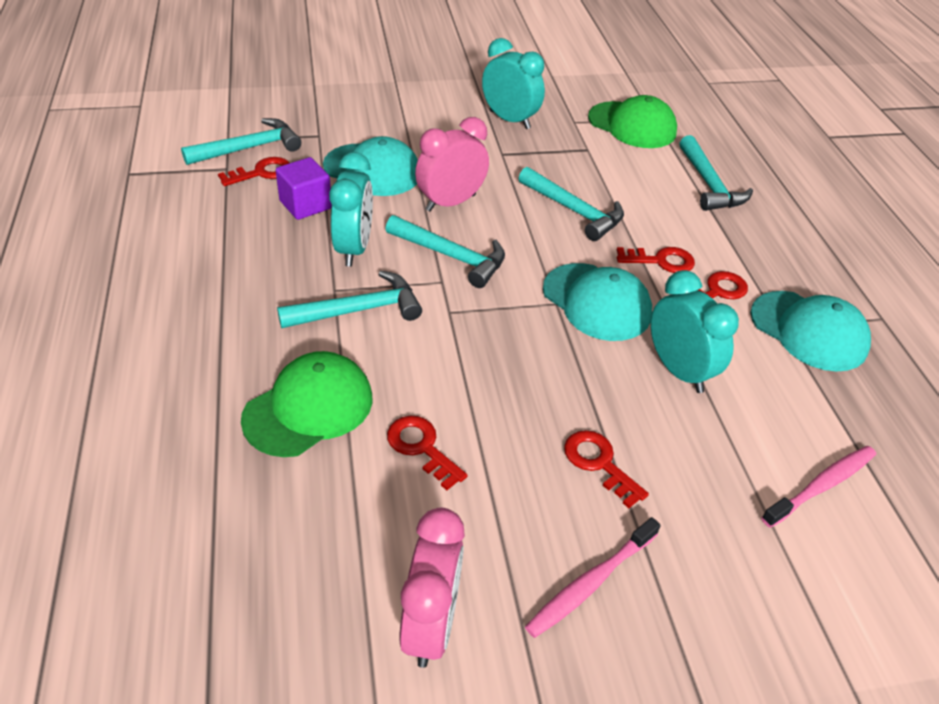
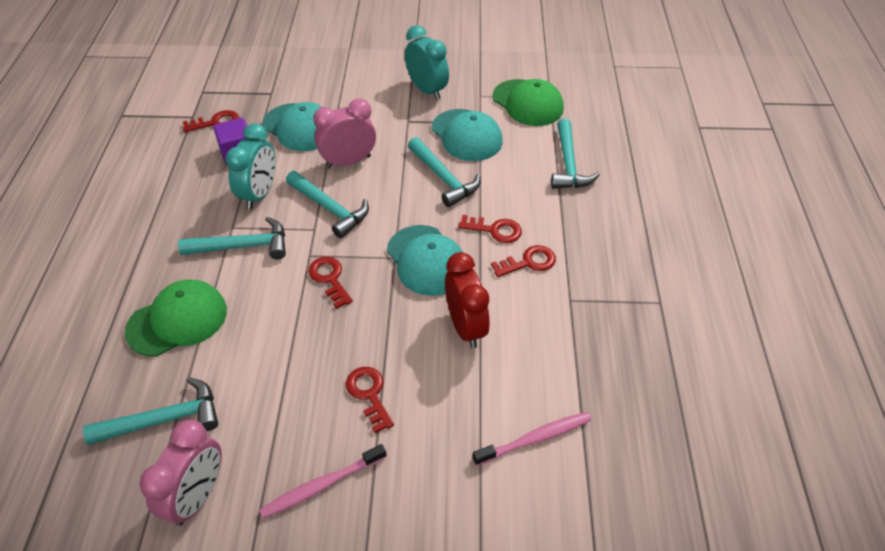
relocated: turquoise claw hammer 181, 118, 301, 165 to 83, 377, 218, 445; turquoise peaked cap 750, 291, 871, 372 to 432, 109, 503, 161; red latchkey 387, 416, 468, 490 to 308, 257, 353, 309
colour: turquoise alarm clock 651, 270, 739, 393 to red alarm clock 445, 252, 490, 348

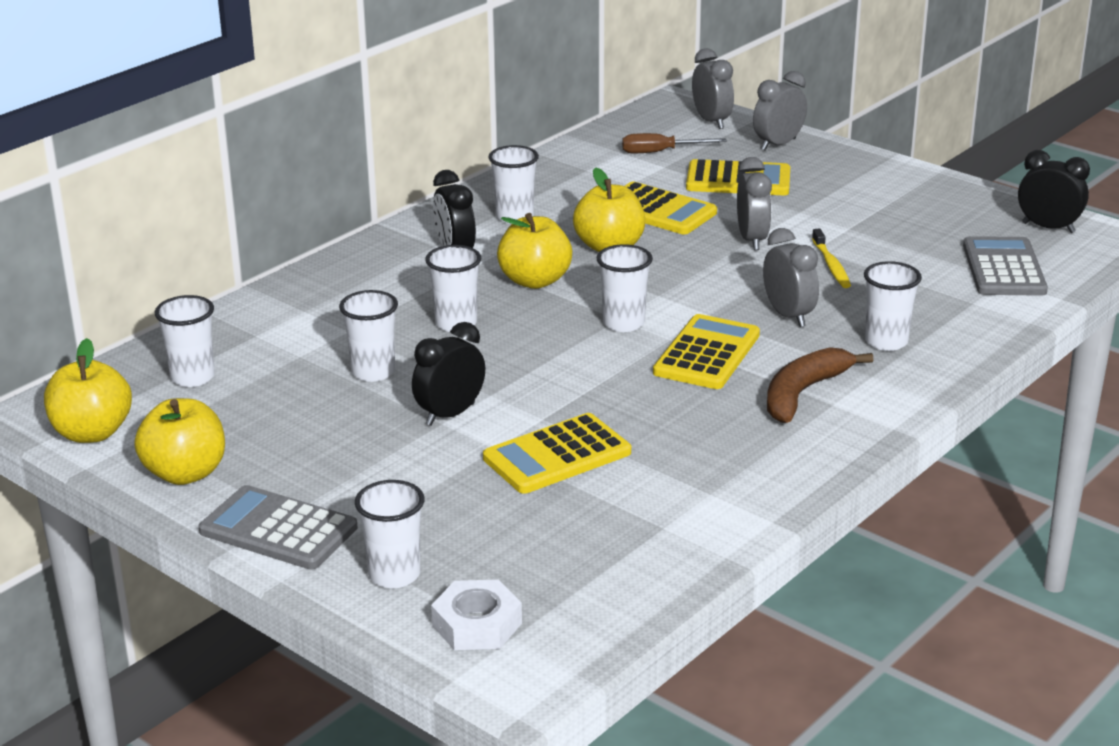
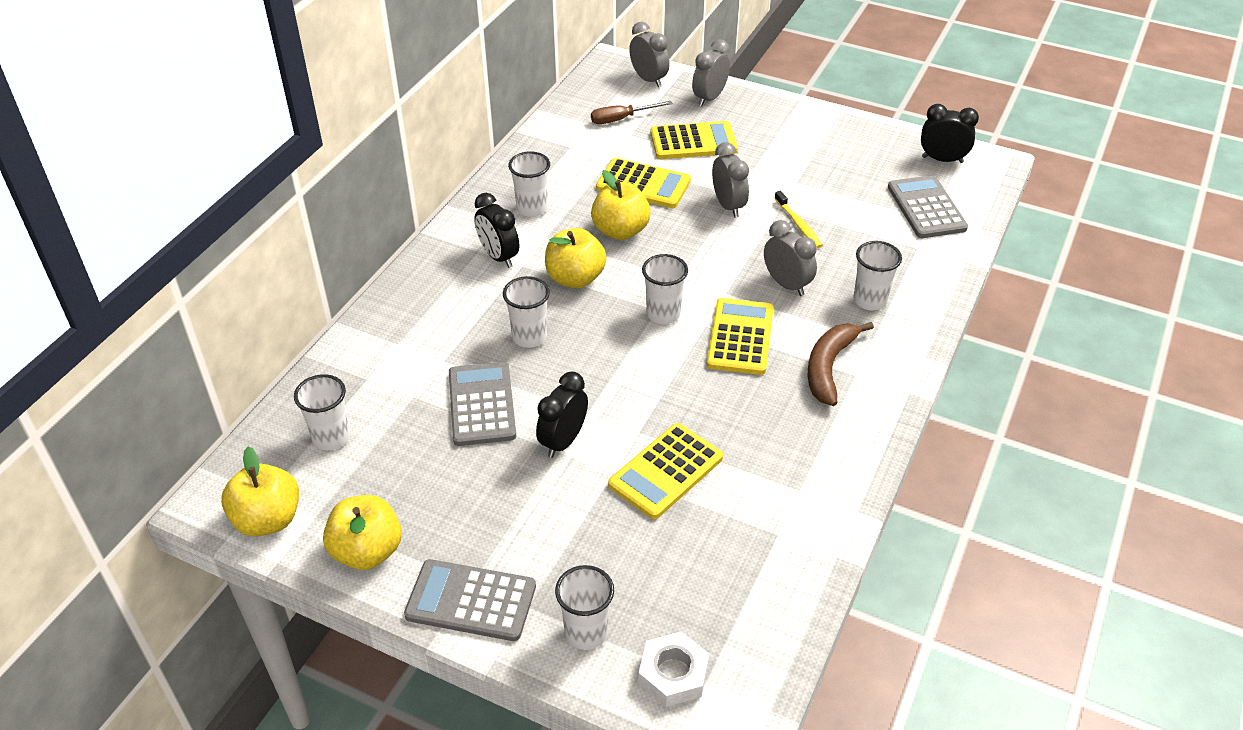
exchanged: pure white tumbler 339, 290, 398, 382 to ash-grey adding machine 449, 362, 517, 446

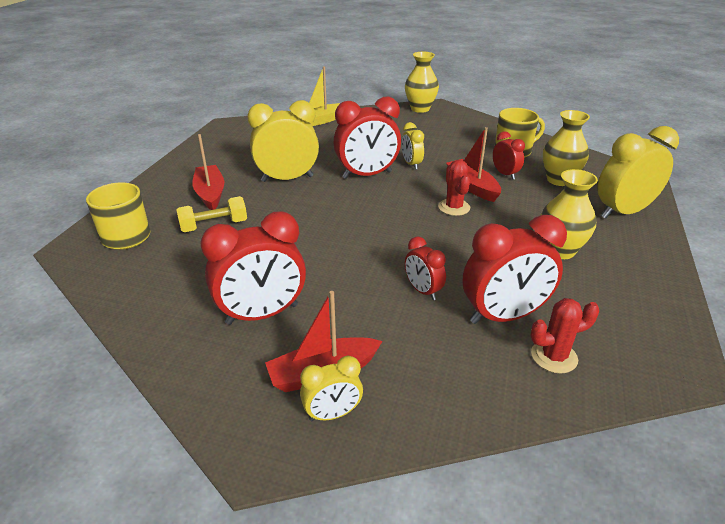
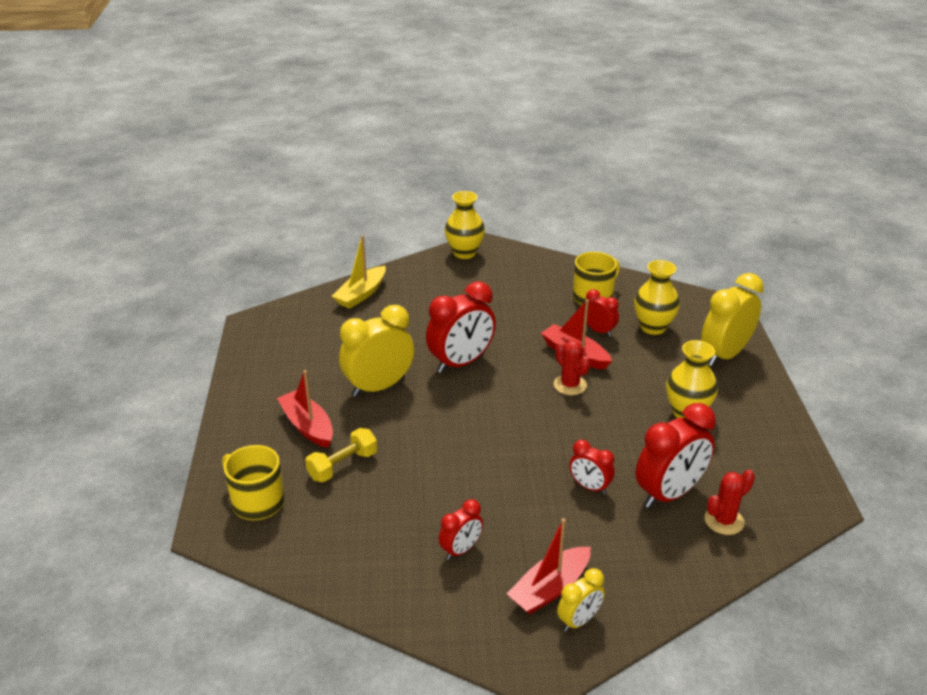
missing: bright yellow alarm clock 402, 122, 424, 170
size: red alarm clock 201, 212, 306, 325 = 439, 499, 483, 560 x0.54

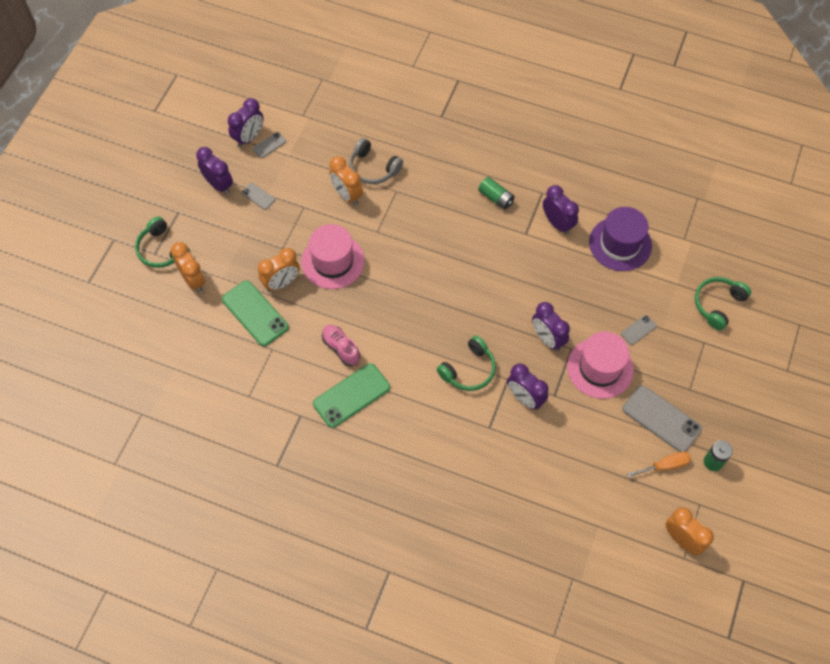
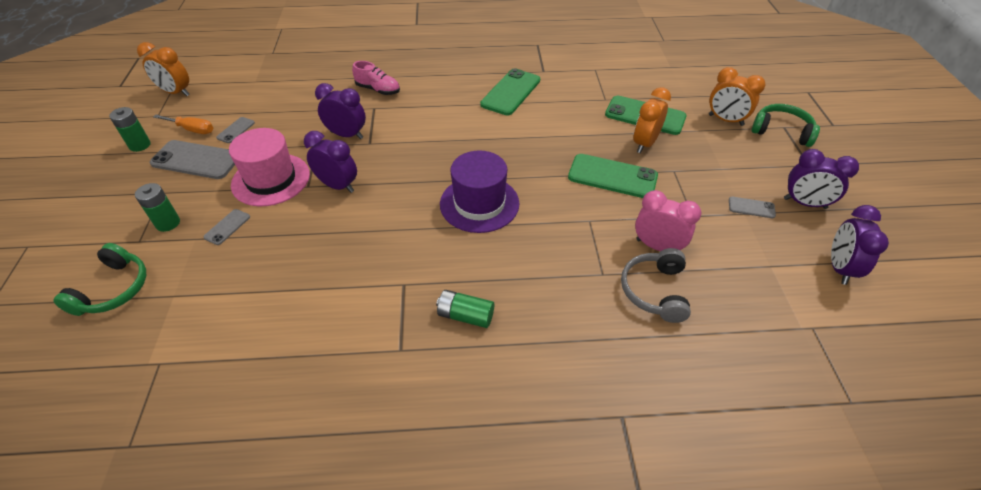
missing: violet alarm clock 543, 185, 579, 235; green over-ear headphones 437, 336, 496, 391
appeared: green AA battery 135, 183, 180, 232
relocated: ash-grey smartphone 253, 132, 286, 158 to 216, 117, 255, 143; violet top hat 589, 207, 652, 271 to 440, 150, 520, 233; rosy sneaker 322, 325, 360, 366 to 352, 61, 400, 95
exchanged: rosy top hat 301, 224, 365, 289 to green smartphone 568, 154, 658, 198
colour: orange-coloured alarm clock 329, 156, 363, 205 to rosy alarm clock 635, 190, 701, 251
spun: ash-grey over-ear headphones 349, 138, 403, 184 = 621, 248, 691, 323 90 degrees counterclockwise; orange-coloured screwdriver 627, 451, 691, 477 = 153, 115, 213, 134 120 degrees counterclockwise

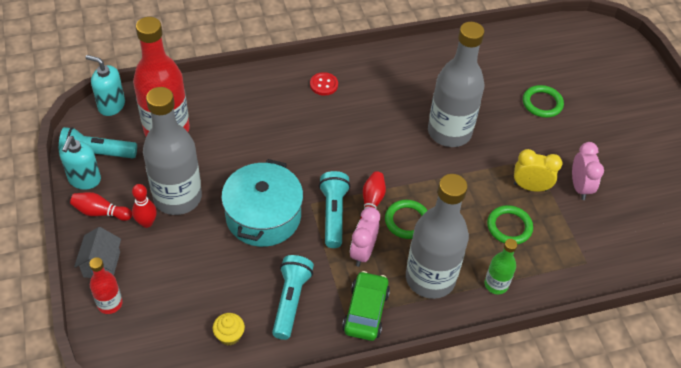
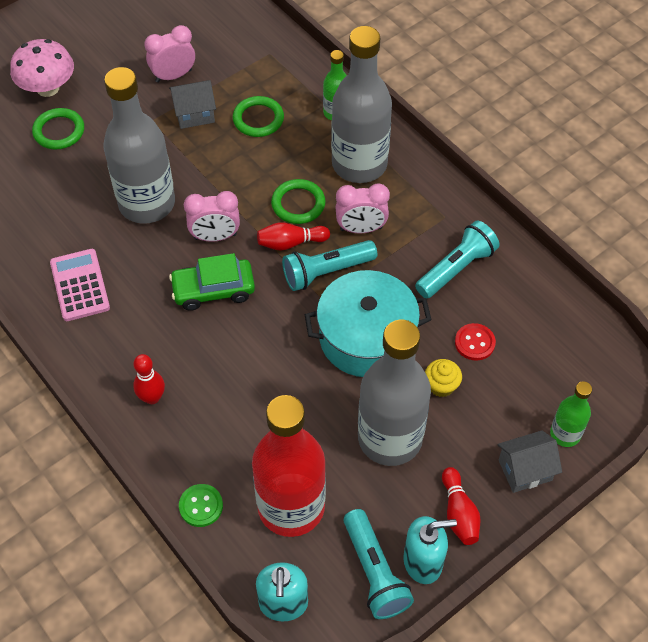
appeared: rosy fungus 10, 39, 74, 97; rosy alarm clock 184, 191, 240, 242; rosy adding machine 50, 249, 110, 321; green sewing button 179, 484, 223, 527
relocated: red sewing button 310, 72, 338, 96 to 455, 323, 496, 361; red bowling pin 132, 184, 157, 228 to 133, 354, 165, 404; green toy car 342, 271, 390, 341 to 169, 253, 255, 311; bright yellow muffin 213, 313, 245, 346 to 425, 359, 462, 397
exchanged: bright yellow alarm clock 514, 149, 563, 192 to ash-grey toy house 169, 80, 216, 129
colour: red flask 89, 257, 123, 314 to green flask 550, 381, 592, 447
spun: turquoise pocket torch 272, 255, 314, 340 = 415, 221, 499, 299 150 degrees clockwise

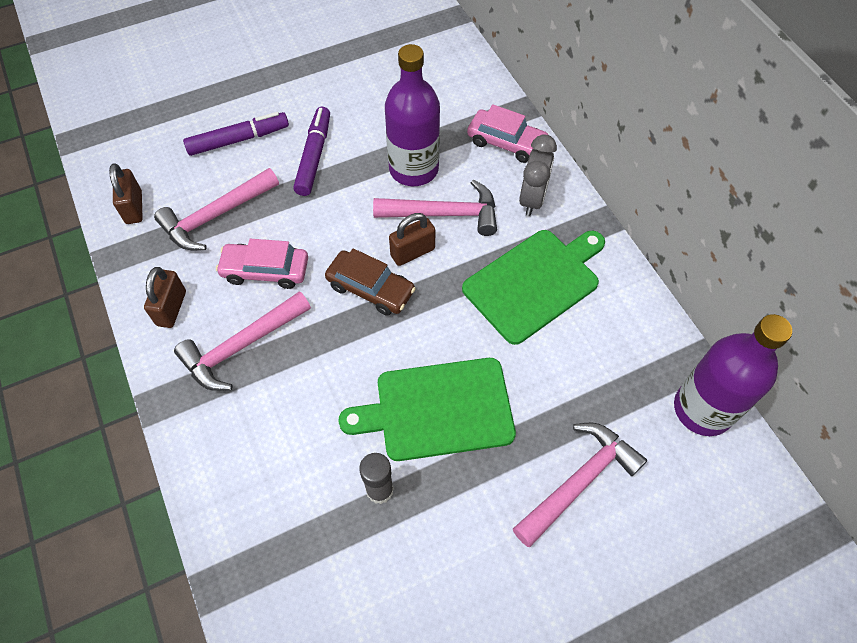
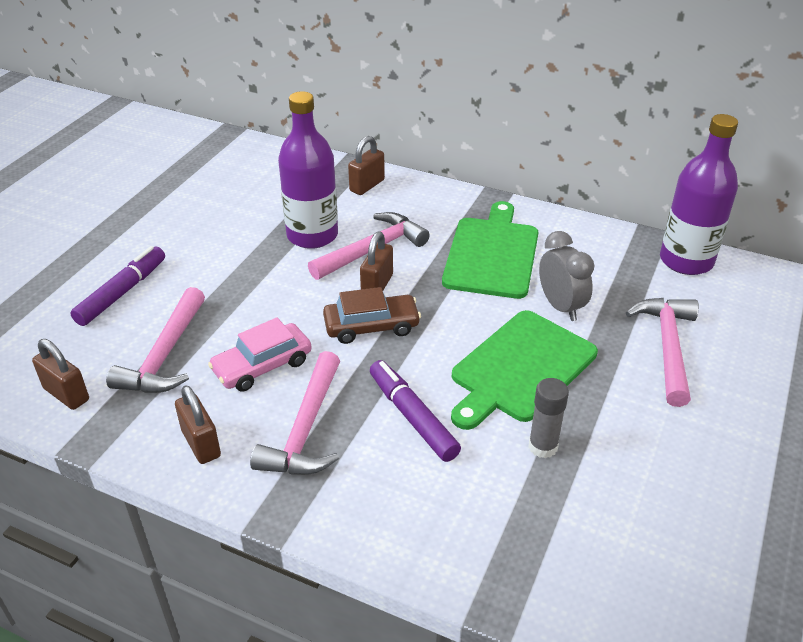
relocated: violet marker pen 293, 107, 330, 196 to 370, 360, 461, 462; ash-grey alarm clock 519, 134, 557, 216 to 539, 231, 595, 321
exchanged: rosy toy car 467, 104, 548, 163 to russet small lock 348, 136, 385, 195

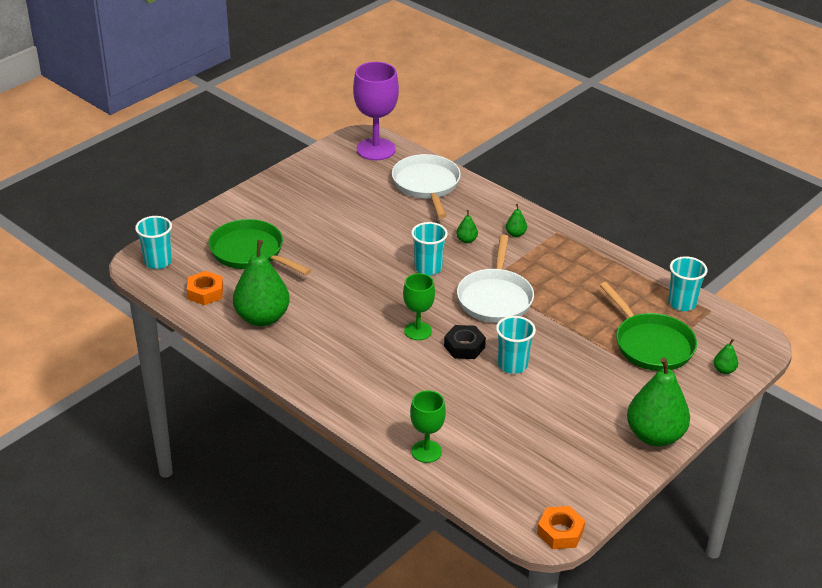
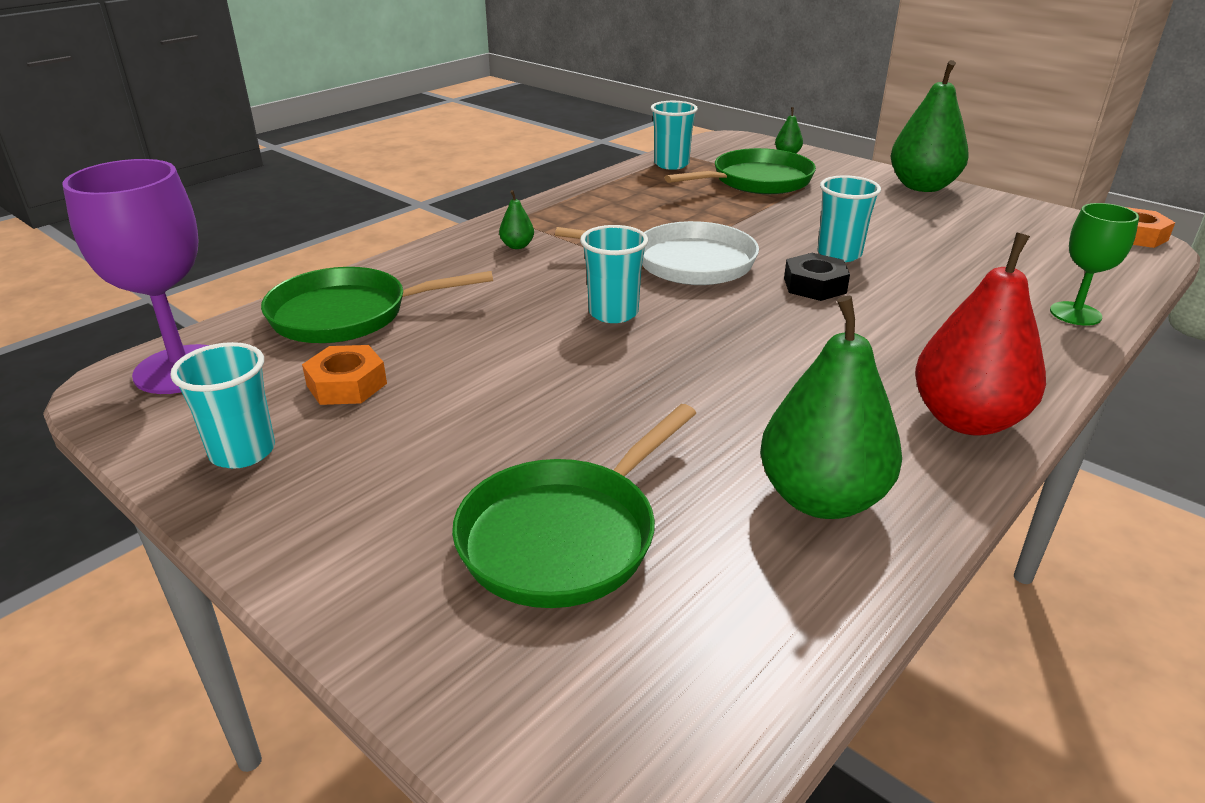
missing: green toy pear 456, 210, 478, 243; green wine glass 403, 273, 435, 340
appeared: red toy pear 915, 232, 1046, 436
relocated: turquoise tumbler 135, 216, 172, 269 to 170, 342, 275, 469; orange-coloured hex nut 187, 271, 223, 305 to 302, 345, 387, 405
colour: pure white skillet 392, 154, 461, 218 to green skillet 261, 267, 493, 343

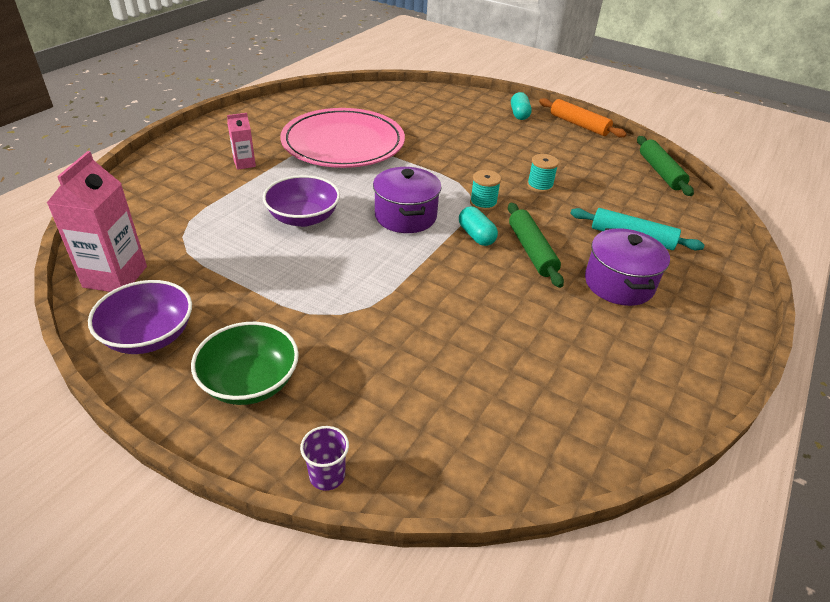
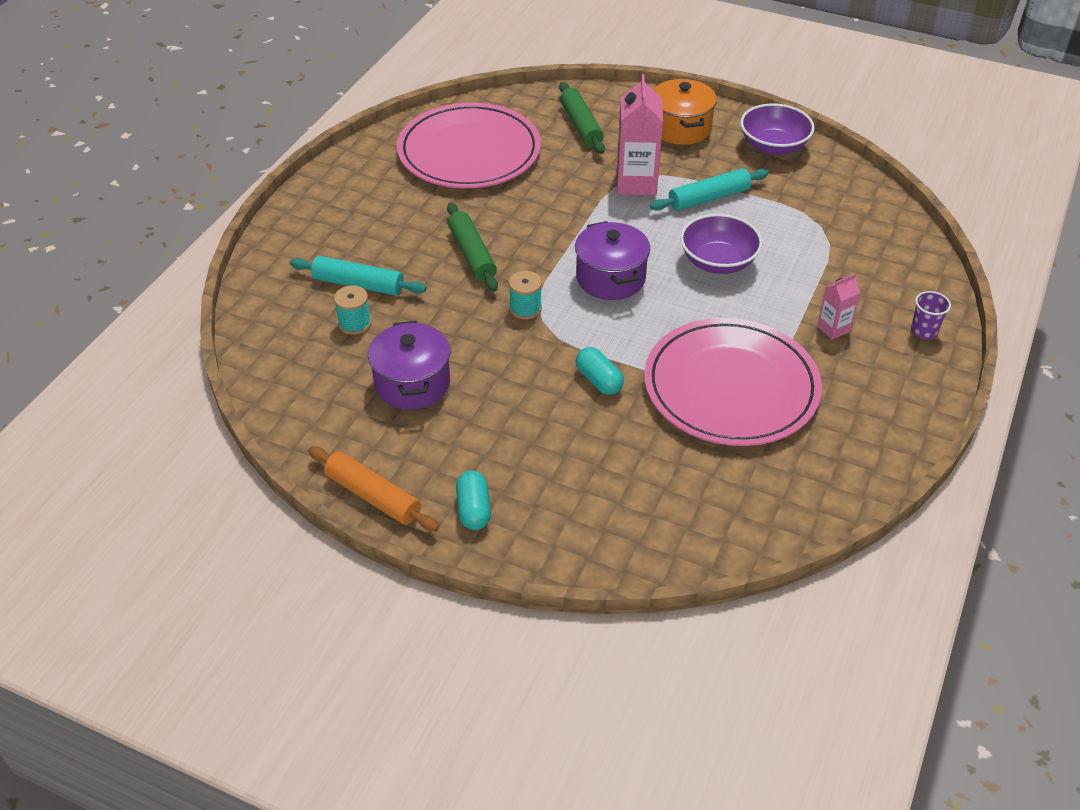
appeared: rosy plate 397, 103, 541, 188; turquoise rolling pin 650, 168, 768, 211
relocated: green rolling pin 637, 136, 694, 196 to 559, 82, 605, 154; rosy milk carton 47, 151, 147, 292 to 617, 74, 663, 195; turquoise bobbin 527, 154, 559, 193 to 334, 285, 371, 335; turquoise pill 459, 206, 498, 246 to 576, 347, 624, 395; violet cooking pot 585, 228, 670, 306 to 368, 321, 450, 410; violet tumbler 300, 426, 349, 491 to 911, 291, 951, 339
exchanged: green deep dish 191, 322, 299, 405 to orange-coloured cooking pot 653, 79, 717, 145

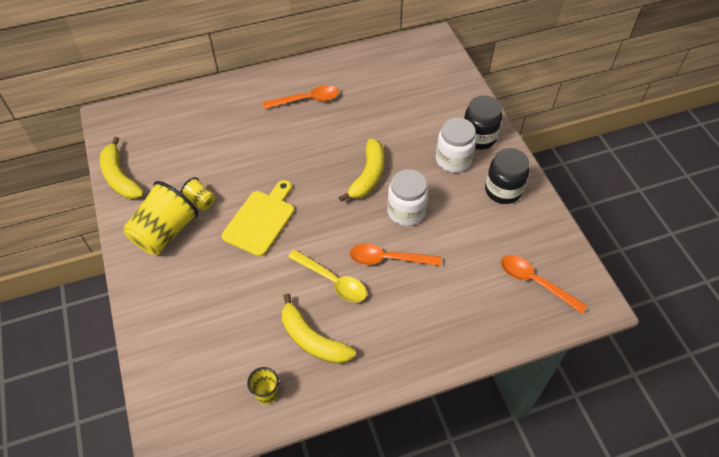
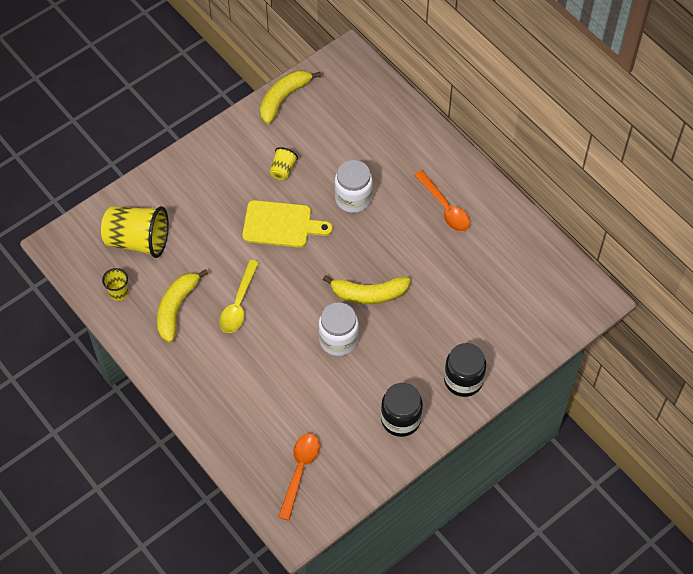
missing: orange-coloured spoon 350, 243, 441, 266
relocated: pure white jam jar 436, 118, 476, 173 to 334, 160, 373, 213; bright yellow tumbler 123, 181, 199, 255 to 101, 206, 169, 258

